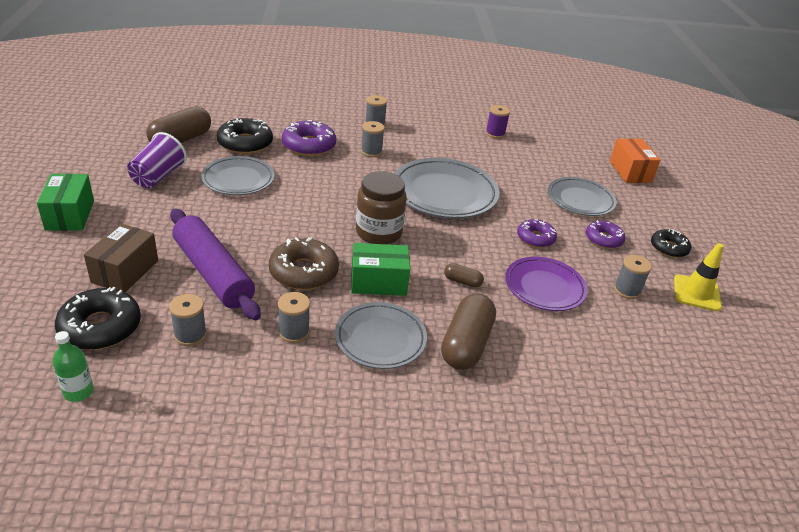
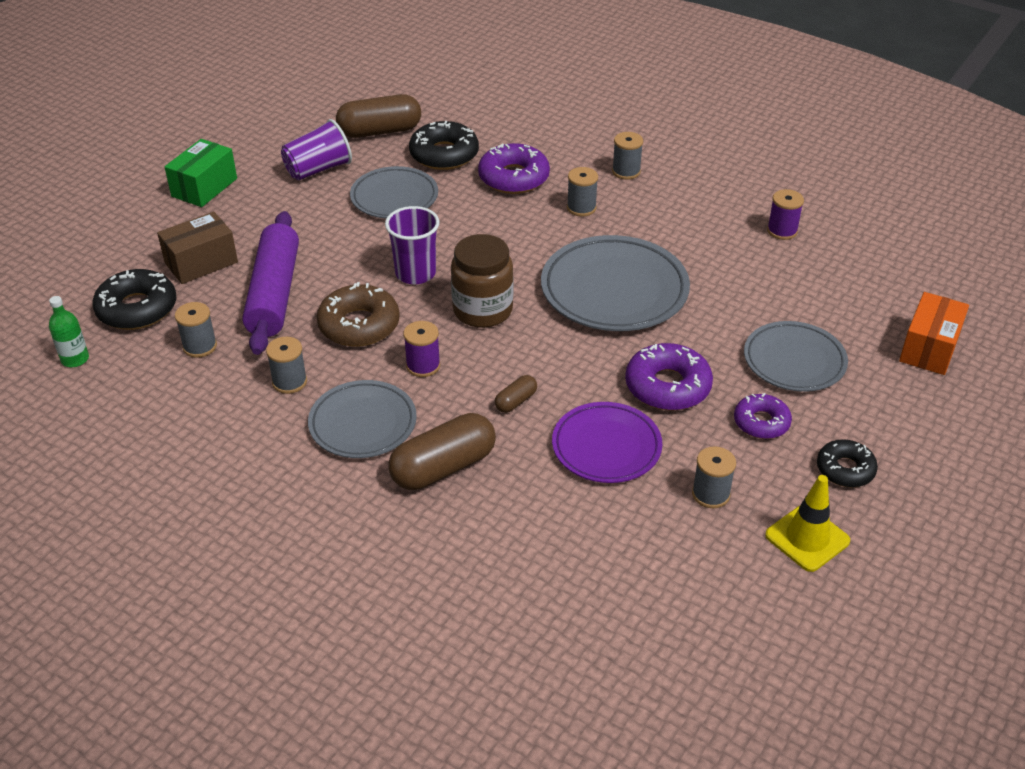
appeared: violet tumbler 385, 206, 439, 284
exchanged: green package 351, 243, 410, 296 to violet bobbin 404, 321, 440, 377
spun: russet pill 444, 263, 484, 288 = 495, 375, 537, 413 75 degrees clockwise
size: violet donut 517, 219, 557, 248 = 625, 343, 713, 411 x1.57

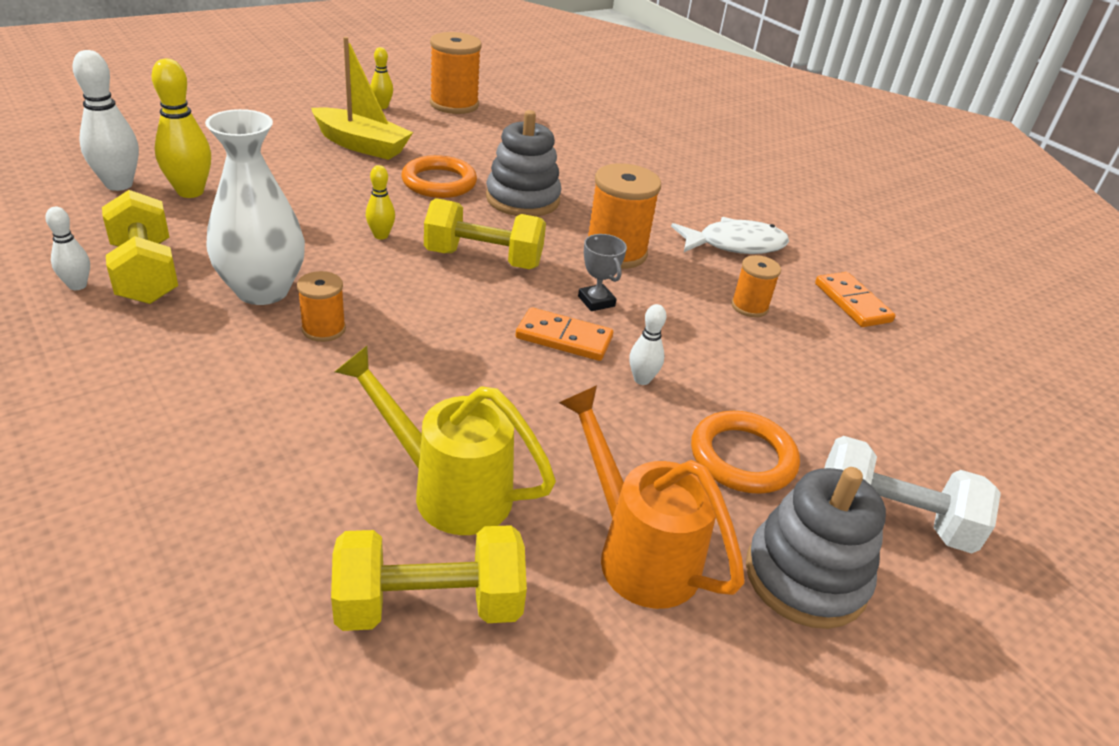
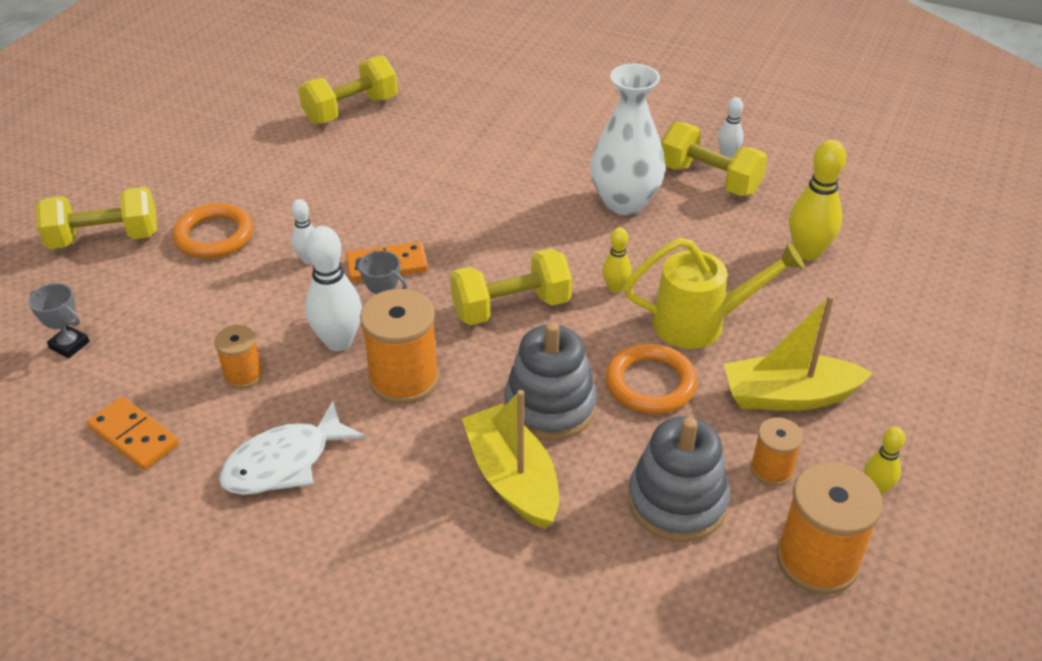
missing: orange-coloured watering can 559, 385, 745, 609
appeared: ash-grey prize cup 28, 283, 90, 358; bright yellow sailboat 462, 390, 559, 529
relocated: pure white bowling pin 72, 50, 139, 191 to 305, 226, 362, 351; orange-coloured bobbin 297, 271, 346, 342 to 751, 417, 803, 486; bright yellow watering can 335, 346, 556, 535 to 624, 238, 805, 349; ash-grey ring stacker 746, 467, 886, 629 to 628, 417, 730, 542
colour: pure white dumbbell 825, 436, 1001, 554 to bright yellow dumbbell 36, 187, 157, 249

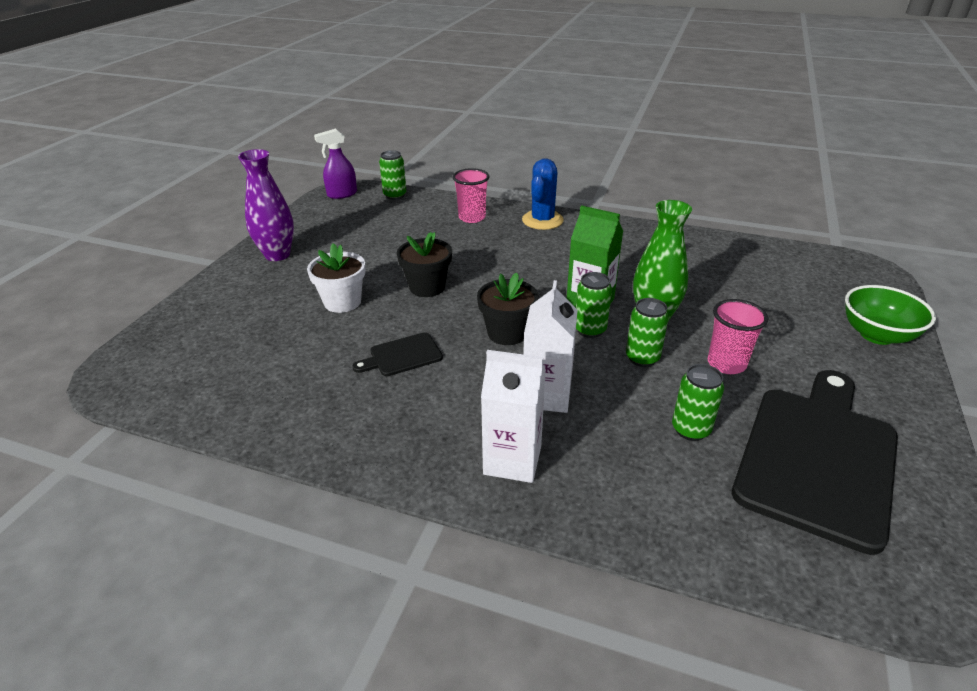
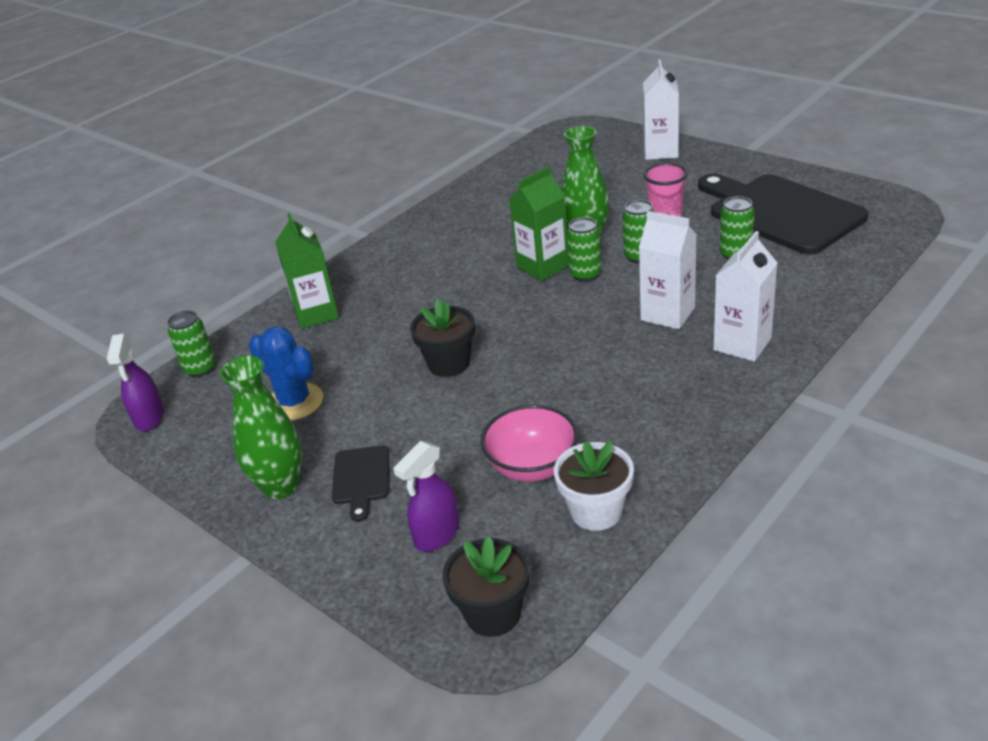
appeared: rosy deep dish 481, 405, 578, 482; violet spray cleaner 393, 441, 460, 552
relocated: royal blue cactus 522, 158, 564, 230 to 248, 326, 323, 421; pure white plant pot 307, 243, 366, 313 to 554, 441, 634, 531; black plant pot 477, 272, 539, 345 to 442, 537, 529, 637; black cutting board 352, 332, 443, 376 to 332, 445, 389, 522
exchanged: rosy tumbler 452, 168, 489, 223 to green milk carton 275, 213, 339, 329; green deep dish 845, 285, 936, 345 to pure white milk carton 643, 60, 679, 160
colour: violet flower vase 238, 149, 294, 261 to green flower vase 220, 356, 302, 499

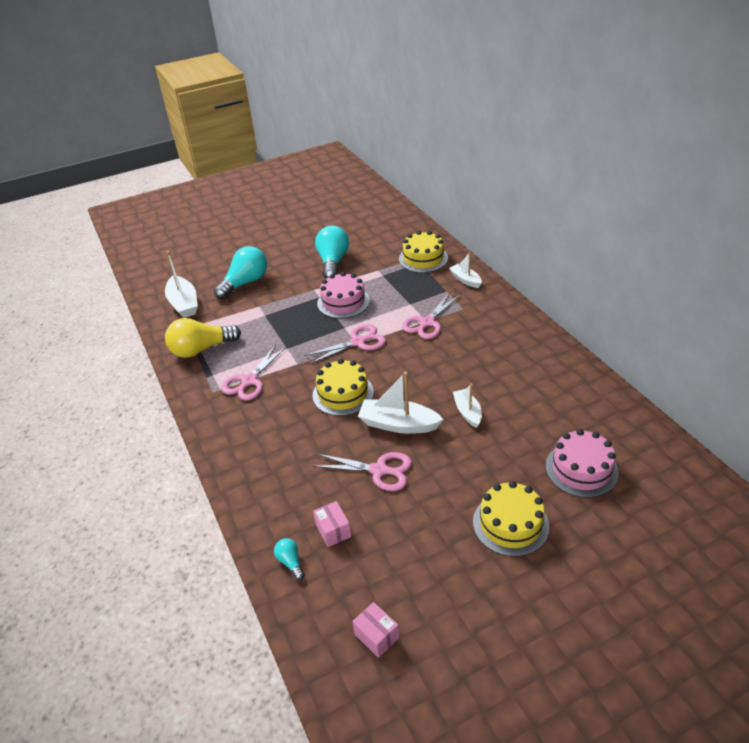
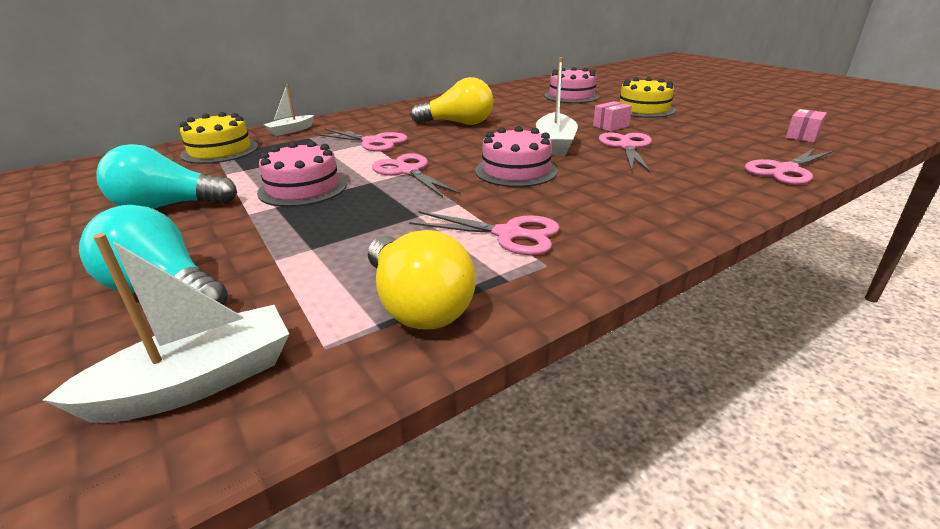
missing: pure white sailboat 453, 384, 482, 428
appeared: bright yellow bulb 410, 77, 494, 125
relocated: rosy package 313, 501, 351, 547 to 593, 101, 632, 131
exchanged: turquoise bulb 274, 538, 305, 580 to rosy shears 745, 148, 834, 185
colour: bright yellow gateau 312, 359, 374, 416 to rosy gateau 475, 126, 558, 187

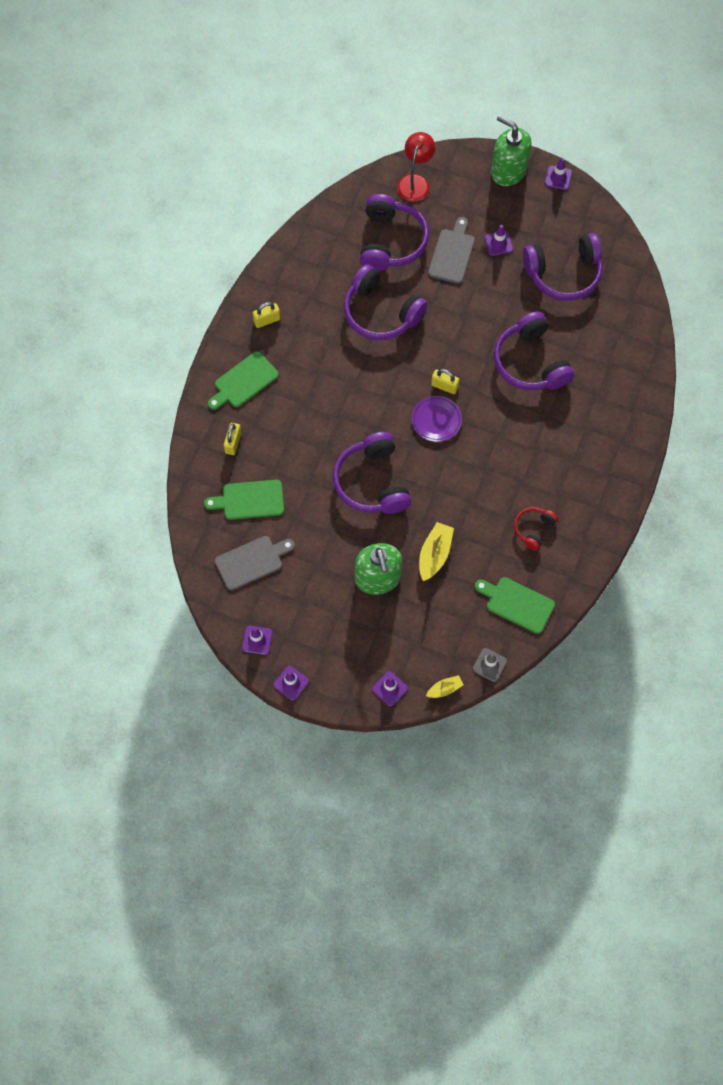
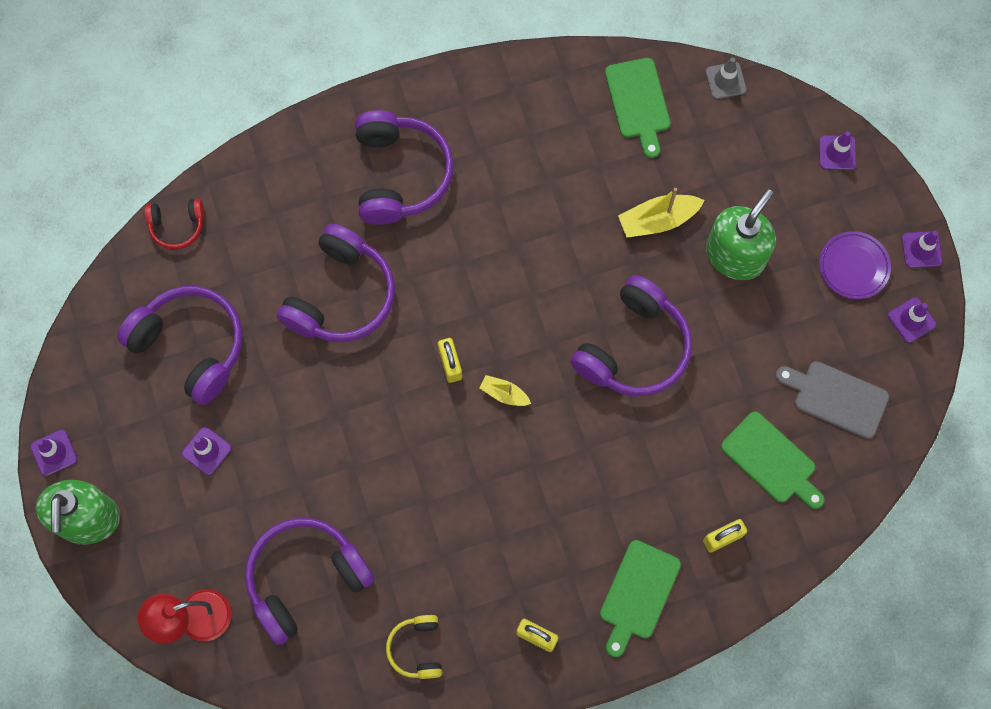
missing: ash-grey cutting board 428, 217, 475, 284
appeared: bright yellow over-ear headphones 386, 615, 442, 679
relocated: violet over-ear headphones 344, 264, 428, 340 to 355, 110, 454, 225; violet plate 411, 396, 462, 442 to 819, 231, 891, 299; red over-ear headphones 514, 507, 558, 551 to 144, 199, 204, 249; bright yellow sailboat 426, 675, 464, 698 to 480, 375, 531, 406
spun: green cutting board 208, 351, 279, 410 = 600, 540, 681, 657 105 degrees clockwise

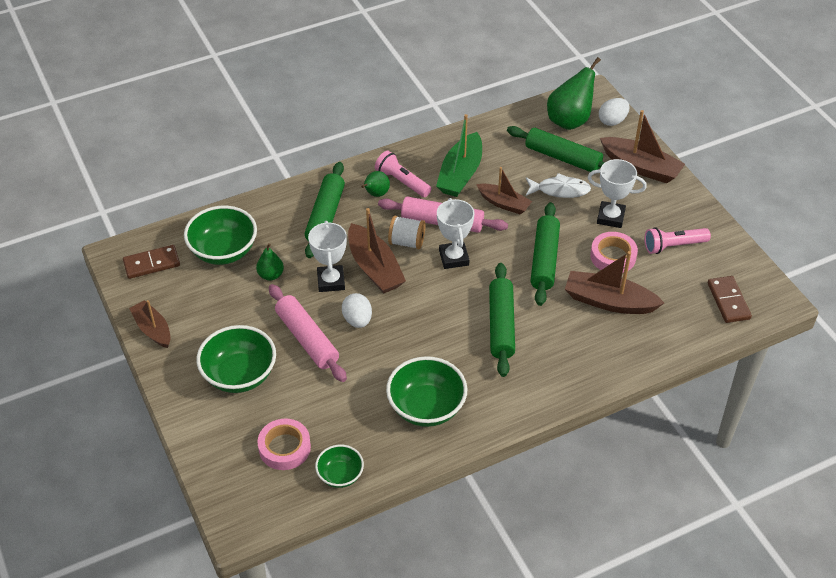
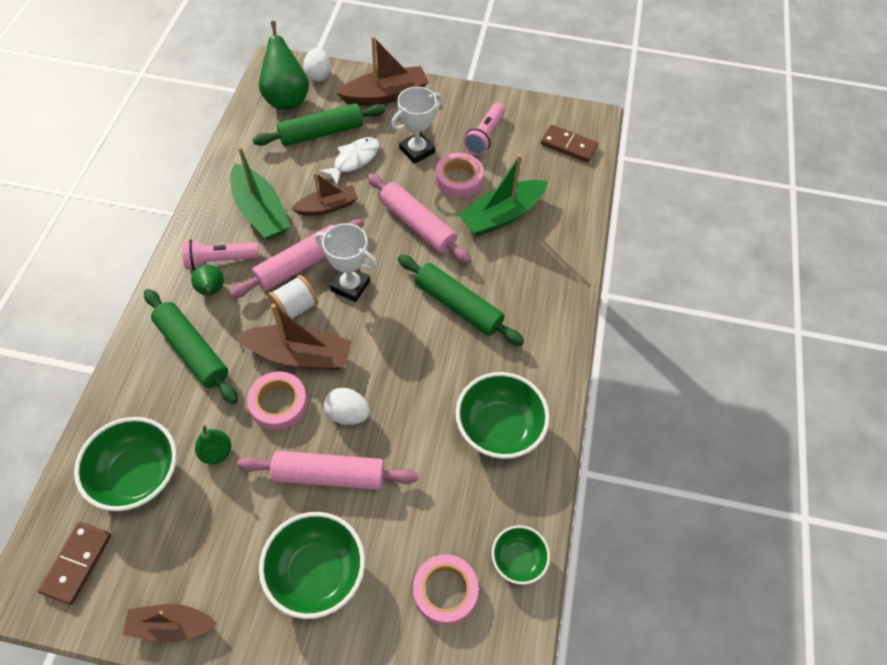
exchanged: pure white prize cup 308, 221, 347, 292 to rosy sticky tape 247, 371, 308, 430
colour: green rolling pin 530, 202, 560, 306 to rosy rolling pin 367, 173, 471, 264; russet sailboat 565, 251, 664, 314 to green sailboat 458, 154, 548, 236

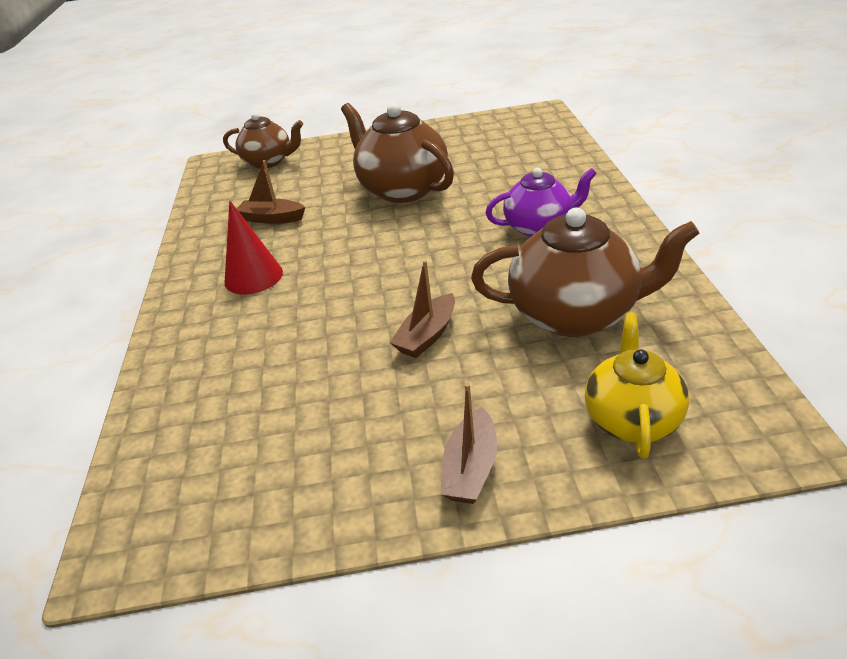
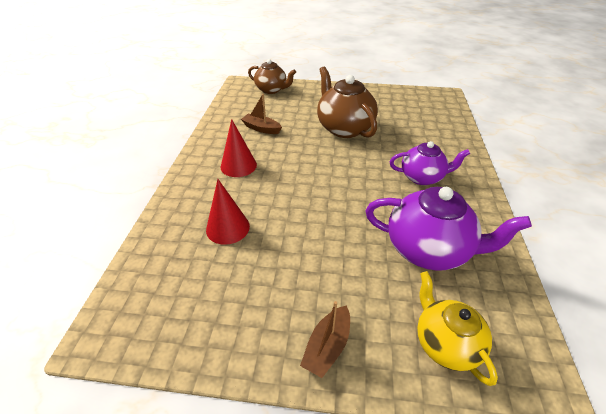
missing: russet sailboat 389, 260, 455, 358
appeared: red cone shape 206, 179, 250, 245
colour: russet tea pot 471, 208, 699, 337 to violet tea pot 366, 187, 532, 270
spun: bright yellow tea pot 585, 312, 689, 458 = 417, 271, 498, 386 45 degrees counterclockwise

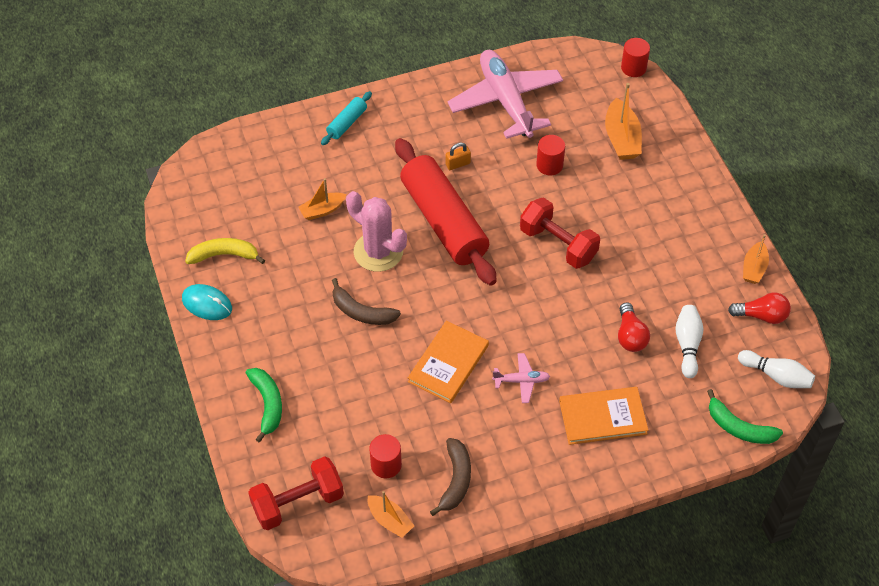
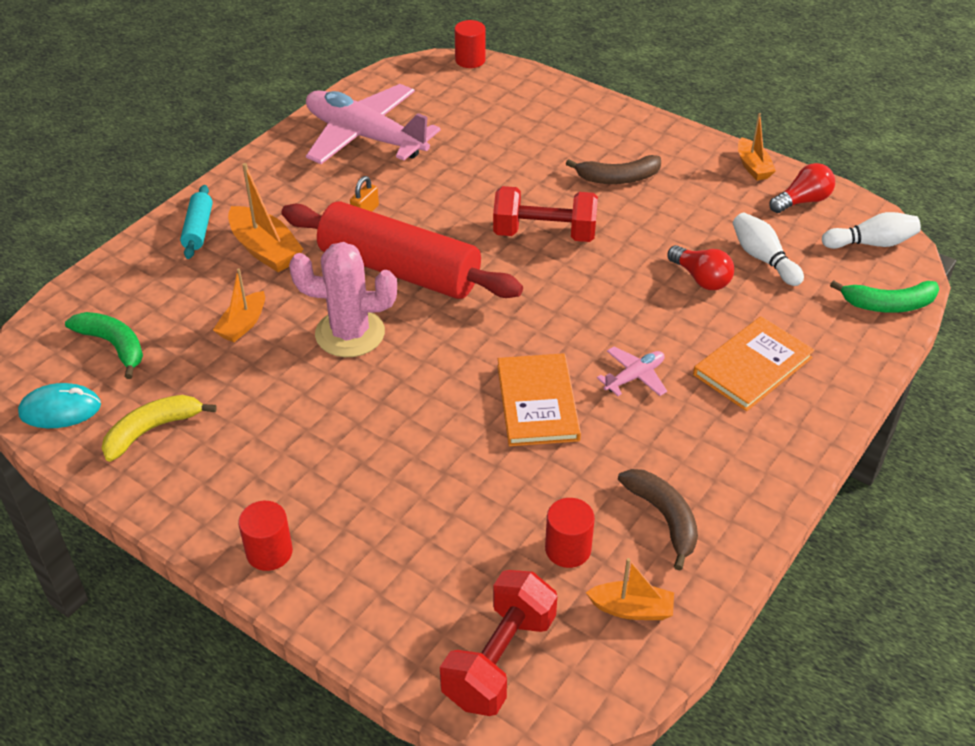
relocated: orange-coloured sailboat 605, 83, 642, 160 to 228, 163, 303, 272; red cylinder shape 536, 135, 565, 175 to 238, 501, 293, 571; russet banana fruit 332, 278, 401, 325 to 566, 155, 661, 184; turquoise mouse 182, 284, 232, 320 to 18, 383, 101, 428; green banana fruit 246, 368, 282, 443 to 65, 312, 143, 379

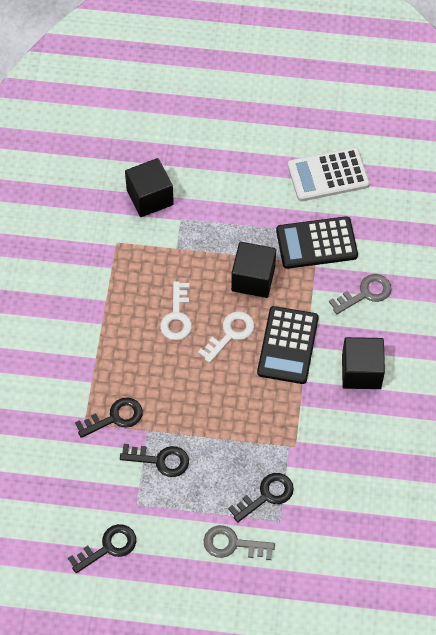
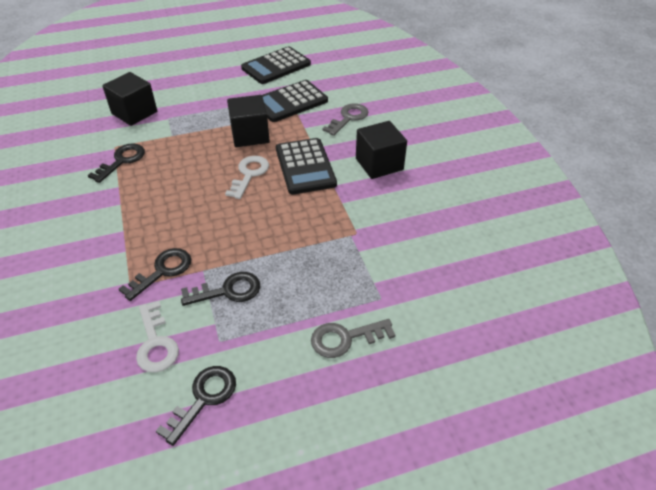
relocated: pure white latchkey 160, 281, 192, 340 to 136, 301, 179, 373; black latchkey 228, 473, 294, 522 to 88, 144, 145, 183
colour: pure white adding machine 288, 147, 370, 201 to black adding machine 241, 46, 311, 84

